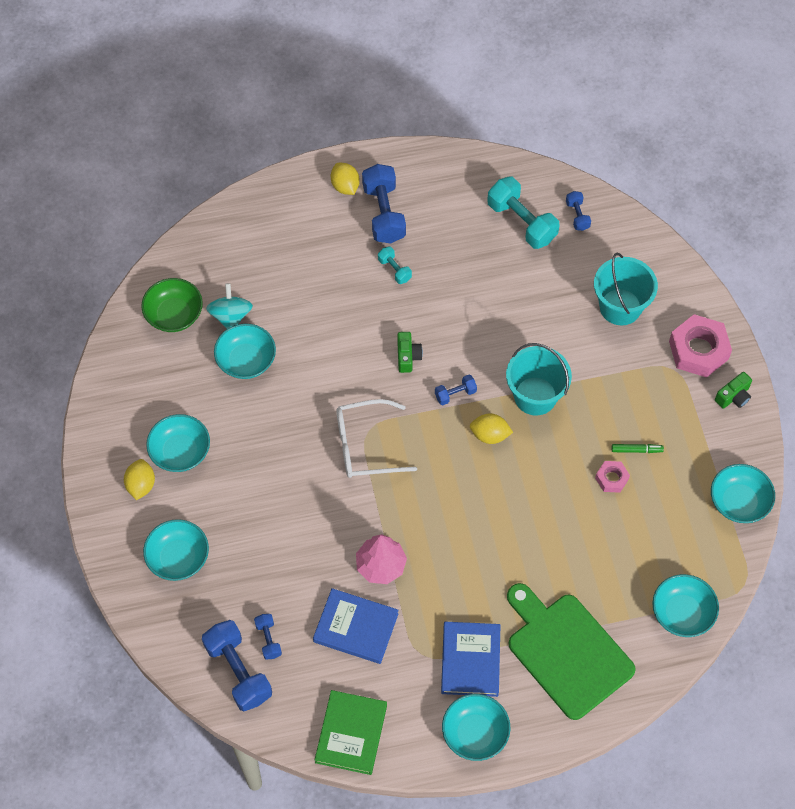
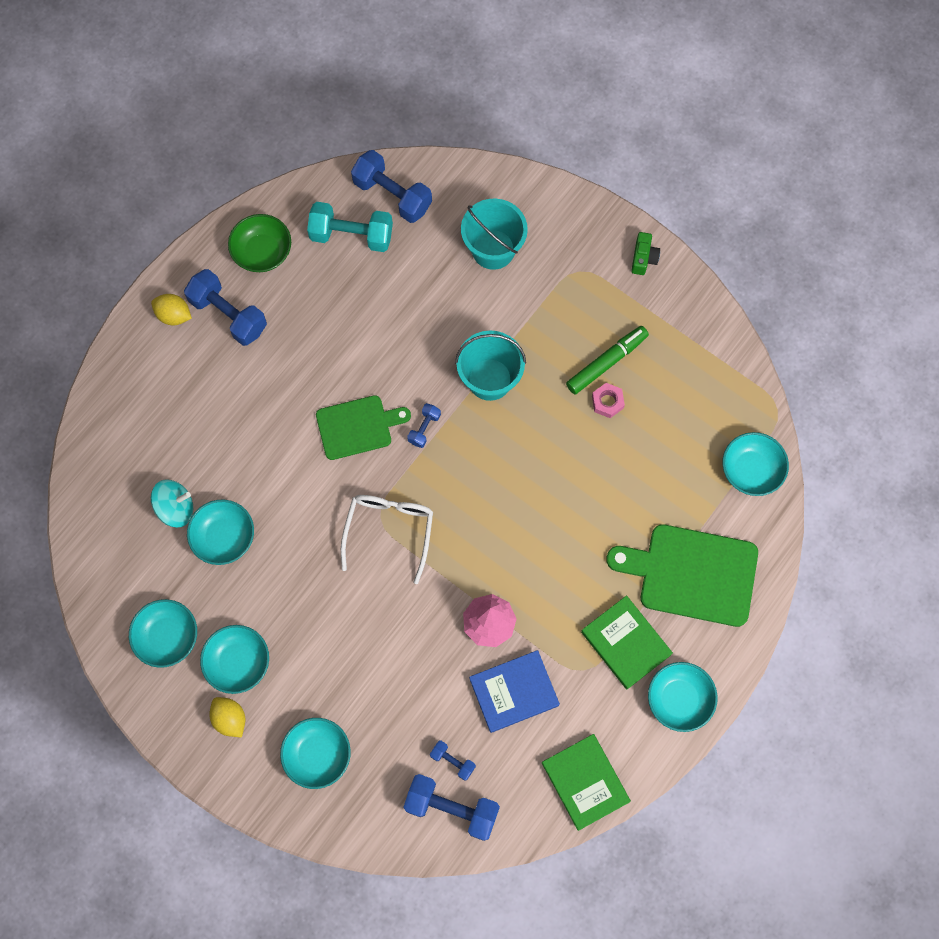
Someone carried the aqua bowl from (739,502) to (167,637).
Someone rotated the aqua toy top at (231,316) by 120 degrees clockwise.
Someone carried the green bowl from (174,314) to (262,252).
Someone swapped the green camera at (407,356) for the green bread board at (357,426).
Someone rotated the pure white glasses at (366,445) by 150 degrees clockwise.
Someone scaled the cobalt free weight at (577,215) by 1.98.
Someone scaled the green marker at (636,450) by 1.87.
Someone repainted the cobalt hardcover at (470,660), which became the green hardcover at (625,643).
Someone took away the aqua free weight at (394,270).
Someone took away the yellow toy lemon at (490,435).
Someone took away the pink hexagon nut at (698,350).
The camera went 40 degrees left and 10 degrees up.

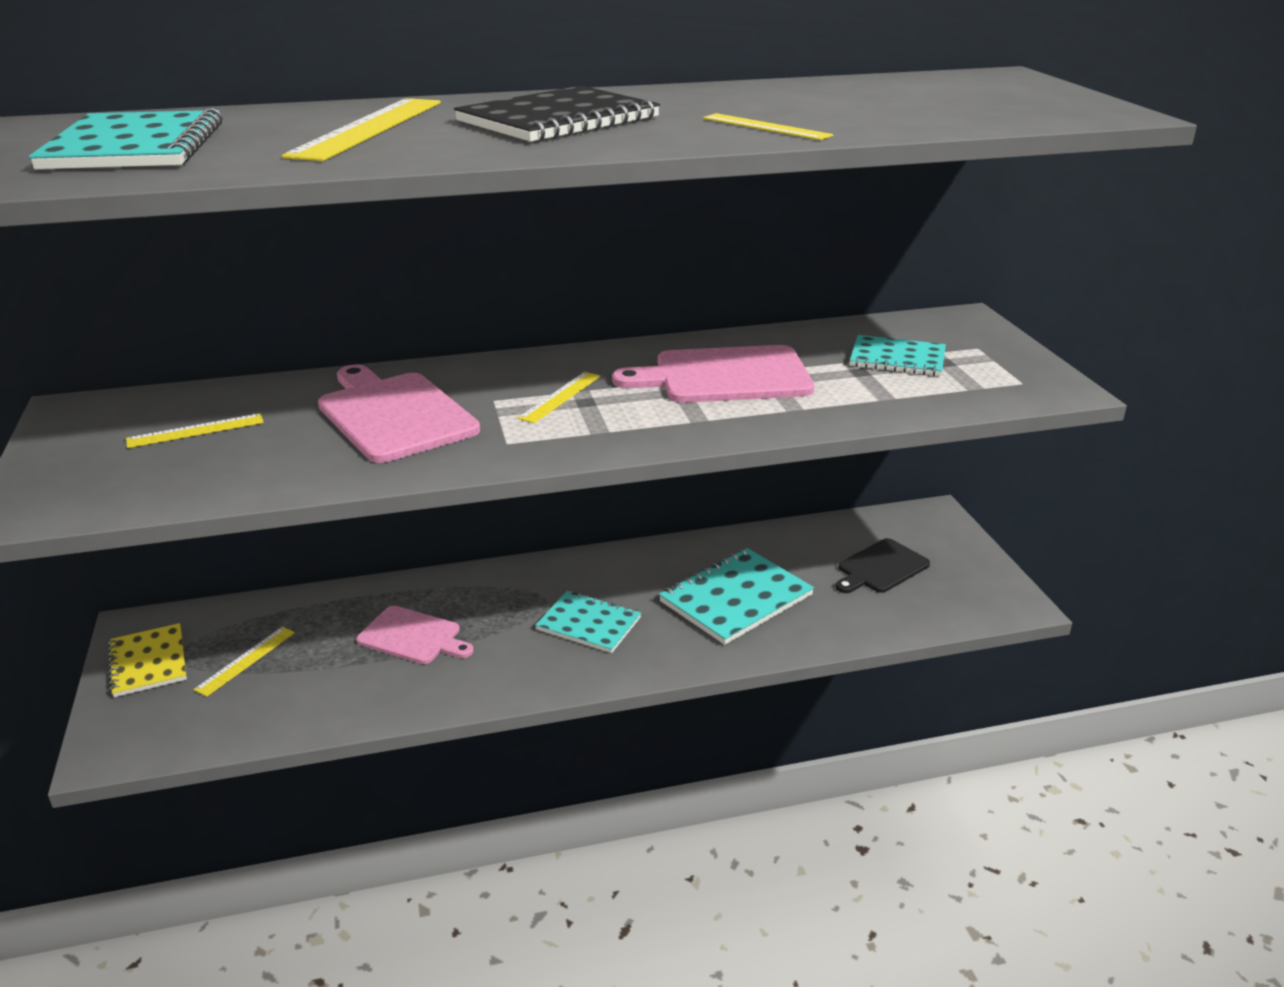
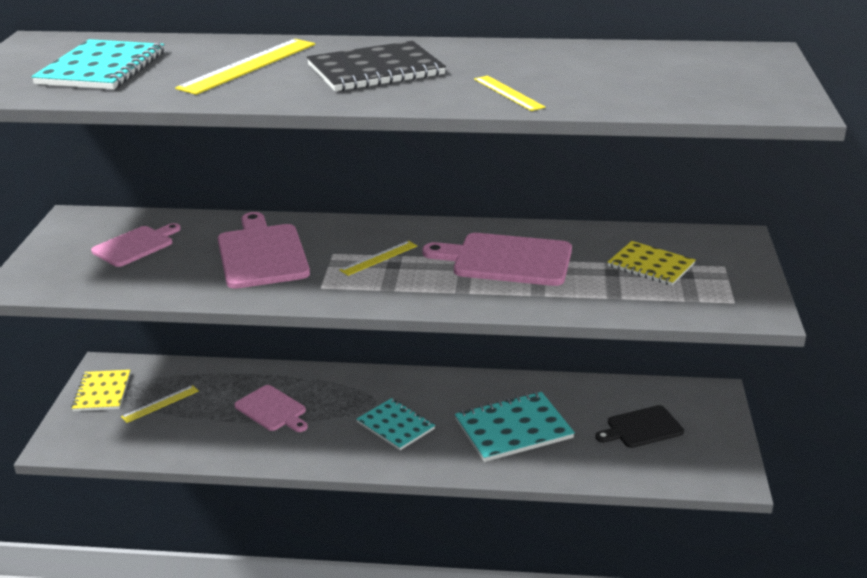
Someone swapped the yellow measuring stick at (195,430) for the pink bread board at (136,245).
Someone repainted the aqua notepad at (897,358), which became the yellow notepad at (651,265).
The camera went 20 degrees right and 0 degrees up.

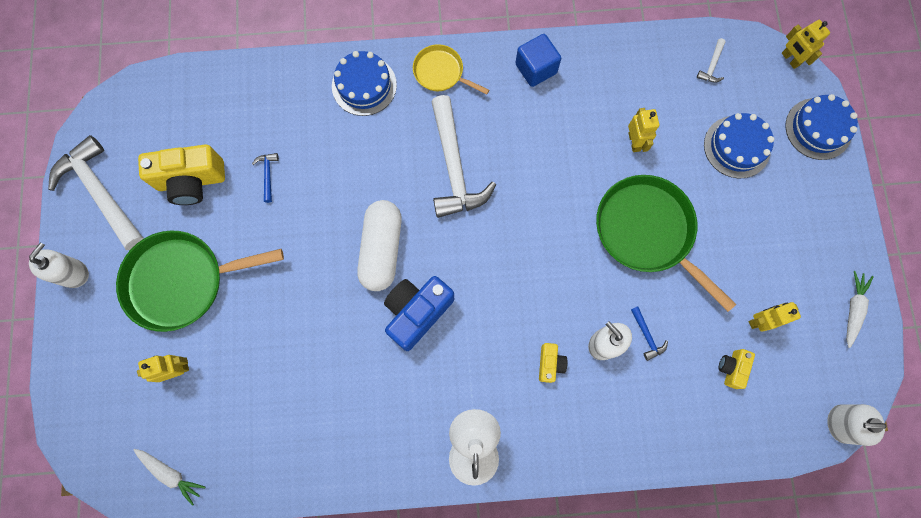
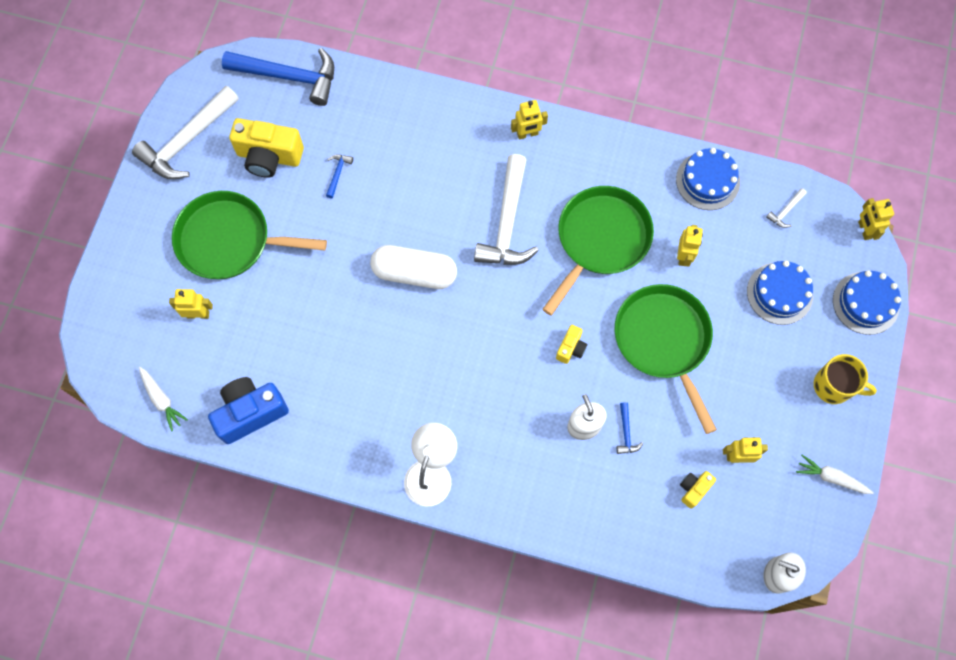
Someone rotated the pure white hammer at (101,193) by 120 degrees counterclockwise.
Someone carried the cobalt camera from (417,312) to (250,413).
Someone put down the cobalt hammer at (288,76).
Someone rotated the pure white pill at (382,249) by 75 degrees clockwise.
Someone swapped the yellow pan at (441,72) for the yellow robot at (527,134).
Someone put down the green pan at (600,239).
Someone carried the yellow camera from (550,364) to (571,348).
Someone carried the cobalt cake from (364,85) to (707,181).
Someone rotated the pure white root vegetable at (853,309) by 105 degrees counterclockwise.
Someone put down the yellow tea mug at (834,386).
Someone took away the pure white pump bottle at (73,273).
Someone took away the cobalt solid cube at (536,68).
The camera went 20 degrees right and 5 degrees down.

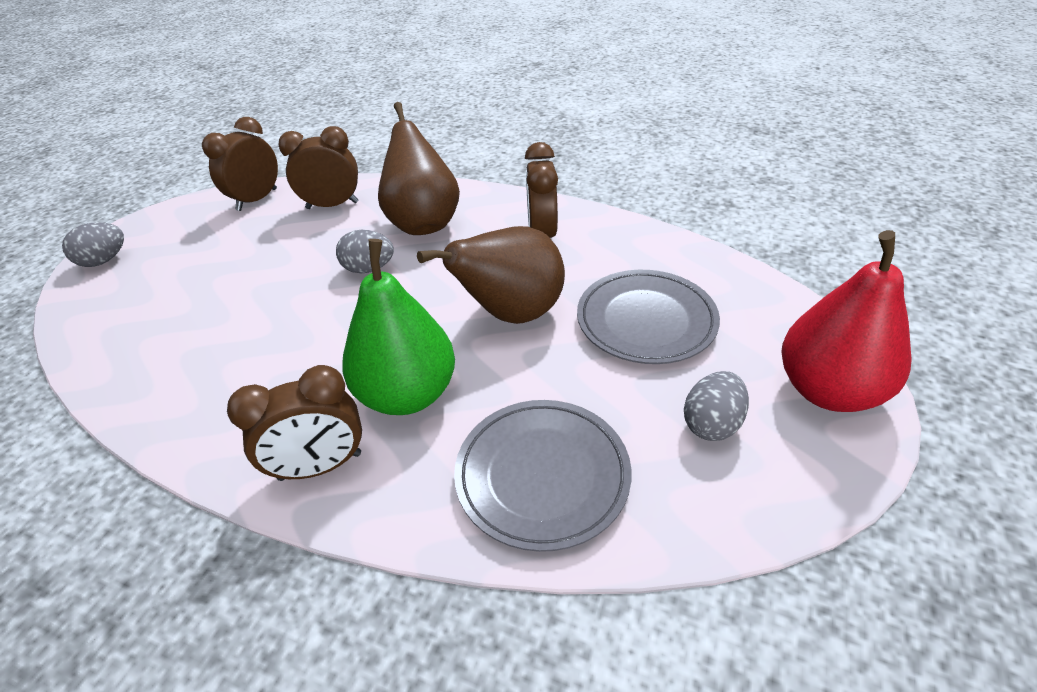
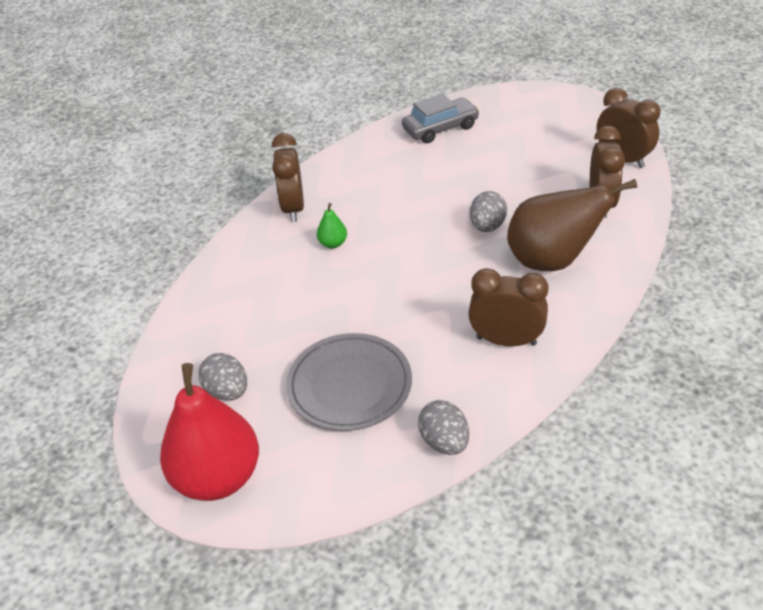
Someone scaled the green pear at (408,394) by 0.41.
Someone put down the gray automobile at (440,128).
Someone carried the gray toy egg from (104,260) to (444,442).
Someone took away the dark brown pear at (511,314).
Someone took away the gray plate at (542,475).
The camera went 105 degrees right and 0 degrees up.

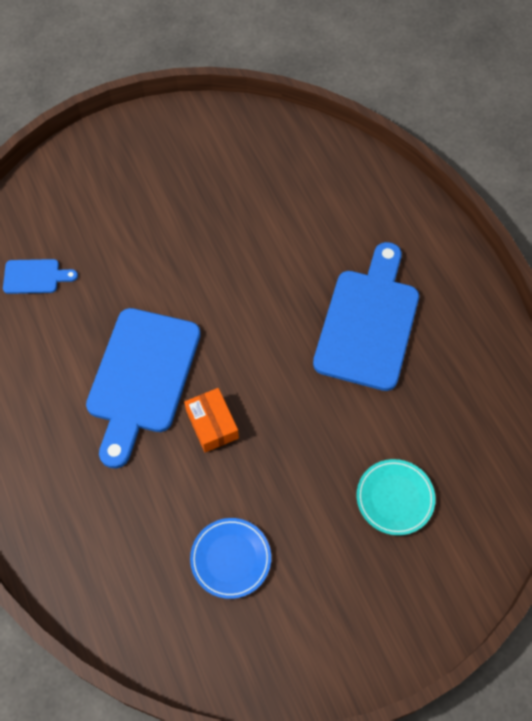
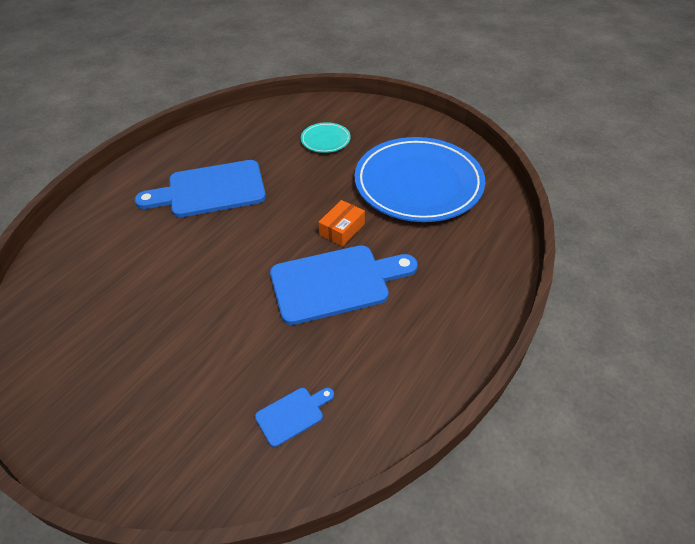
Someone rotated the cobalt bread board at (35,276) by 90 degrees clockwise.
Someone scaled the cobalt plate at (230,559) by 2.35.
The camera went 120 degrees left and 15 degrees down.

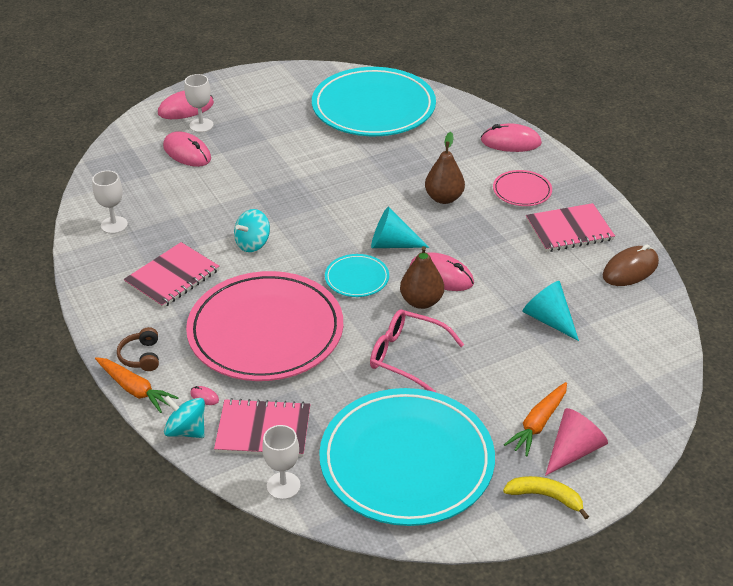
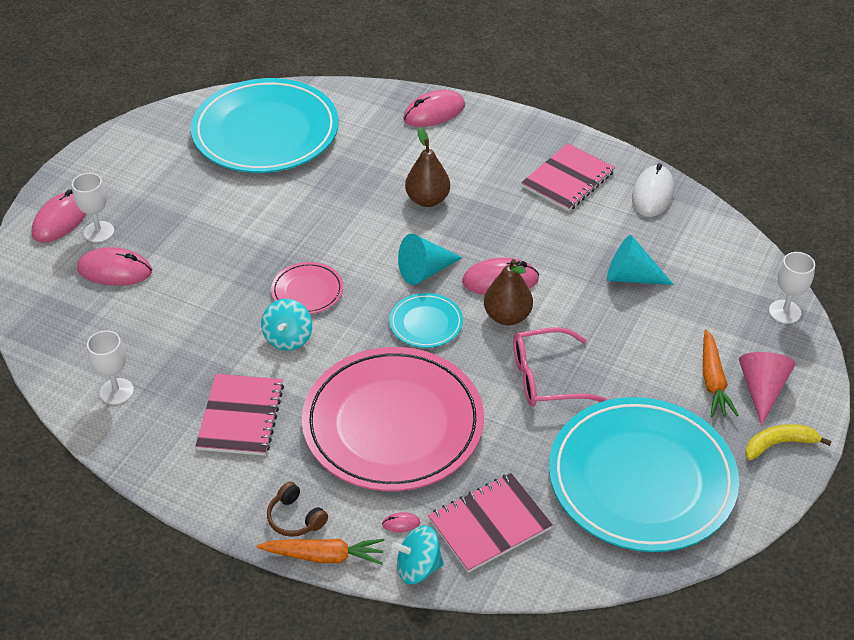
Someone carried the pink plate from (522,191) to (307,291).
Someone repainted the dark brown mouse at (630,269), which became the pure white mouse at (652,194).
Someone carried the pure white chalice from (283,486) to (784,312).
The camera went 35 degrees left and 5 degrees up.

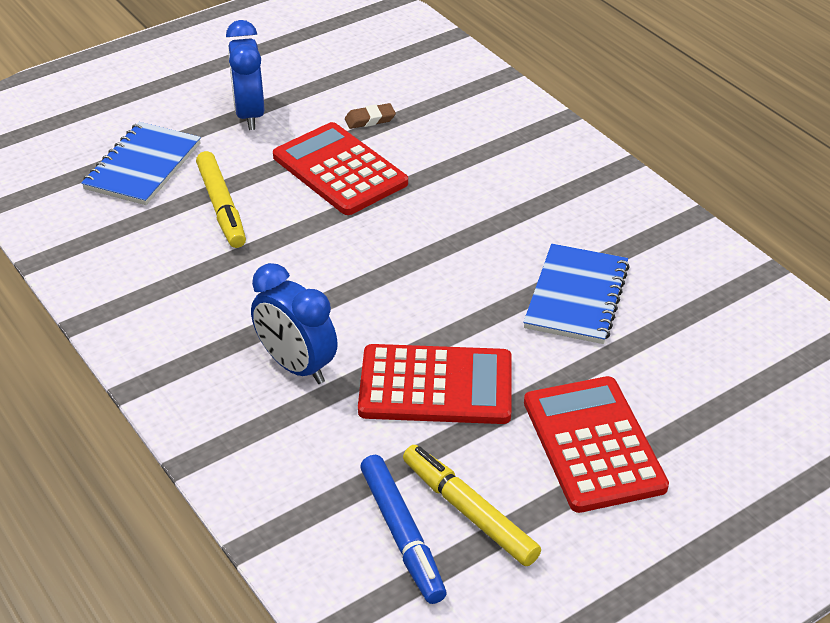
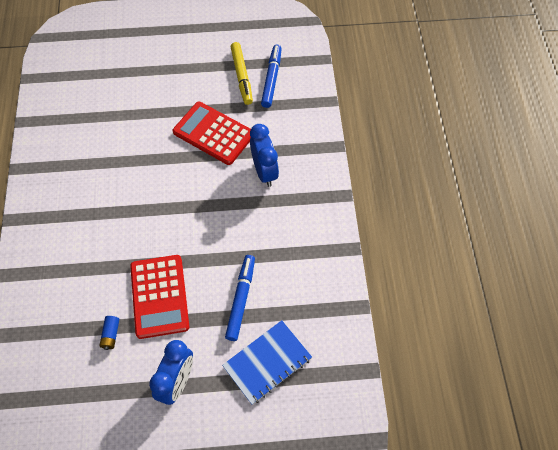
Someone swapped the dark brown pencil eraser at (370,119) for the cobalt AA battery at (111,334).
Someone repainted the yellow marker at (221,207), which became the cobalt marker at (241,299).
Someone took away the cobalt notepad at (576,296).
Someone took away the crimson adding machine at (593,444).
The camera went 150 degrees left and 20 degrees up.

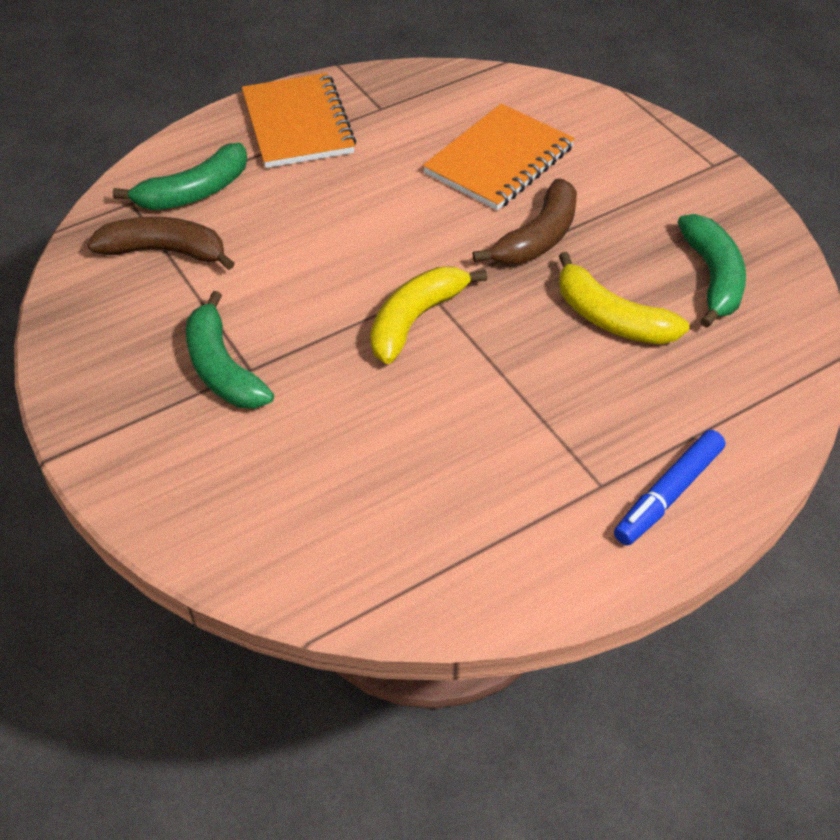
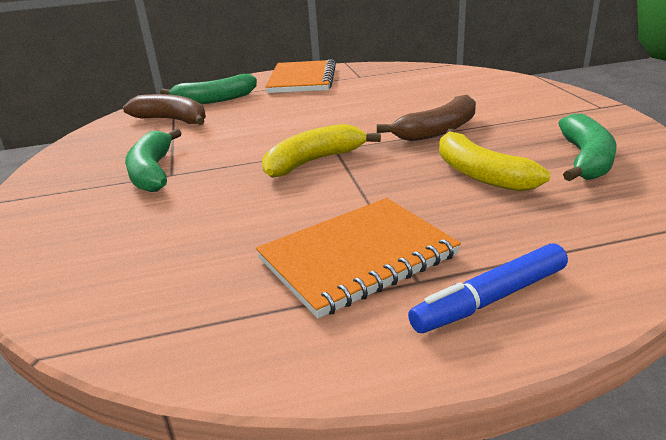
Someone carried the orange notepad from (499,161) to (357,258).
The camera went 20 degrees right and 20 degrees down.

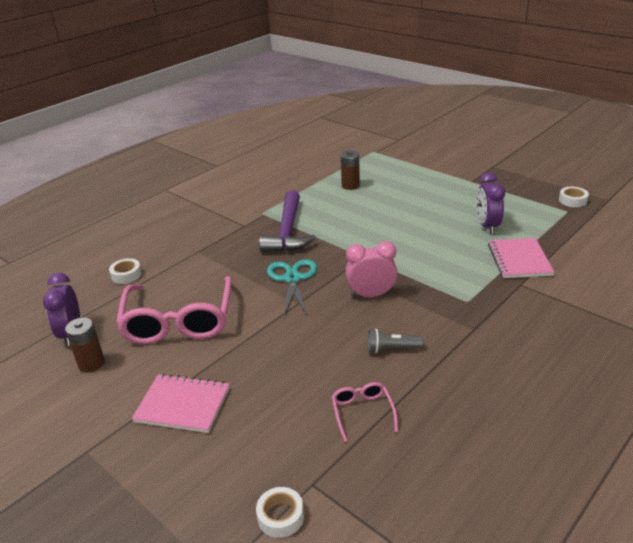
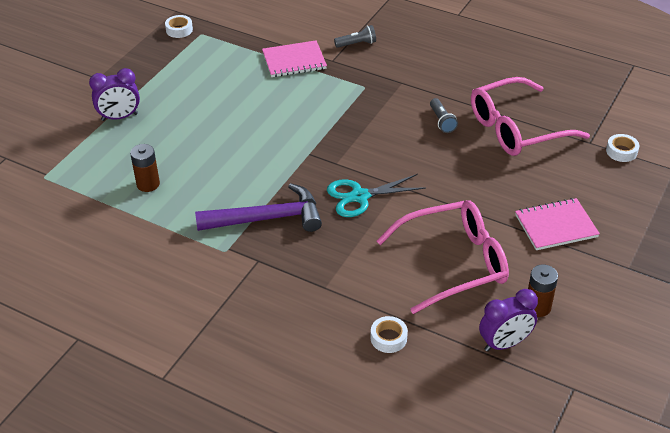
Someone carried the purple alarm clock from (487,226) to (119,117).
Someone put down the gray pocket torch at (356,44).
Someone scaled the pink glasses at (362,413) by 2.24.
Someone rotated the pink notepad at (183,405) by 75 degrees clockwise.
Someone took away the pink alarm clock at (371,295).
The camera went 105 degrees left and 10 degrees up.

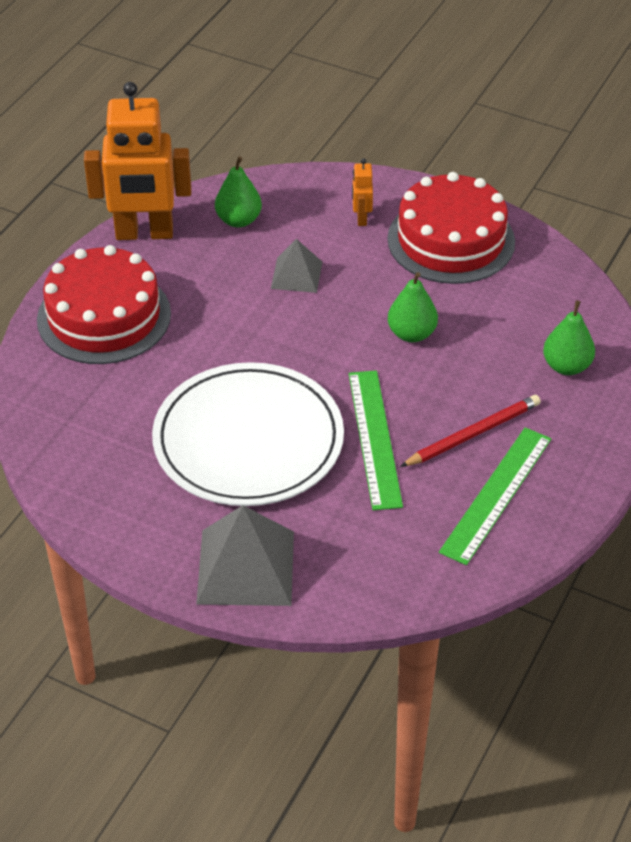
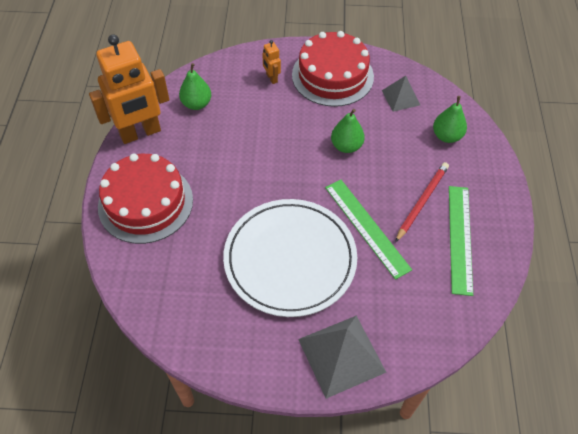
Someone carried the gray pyramid from (296,275) to (400,97).
The camera went 25 degrees left and 10 degrees up.

